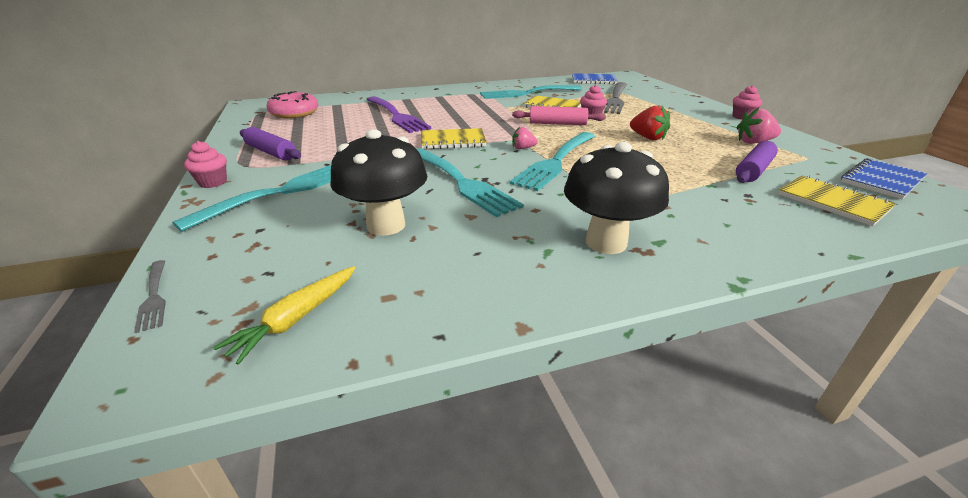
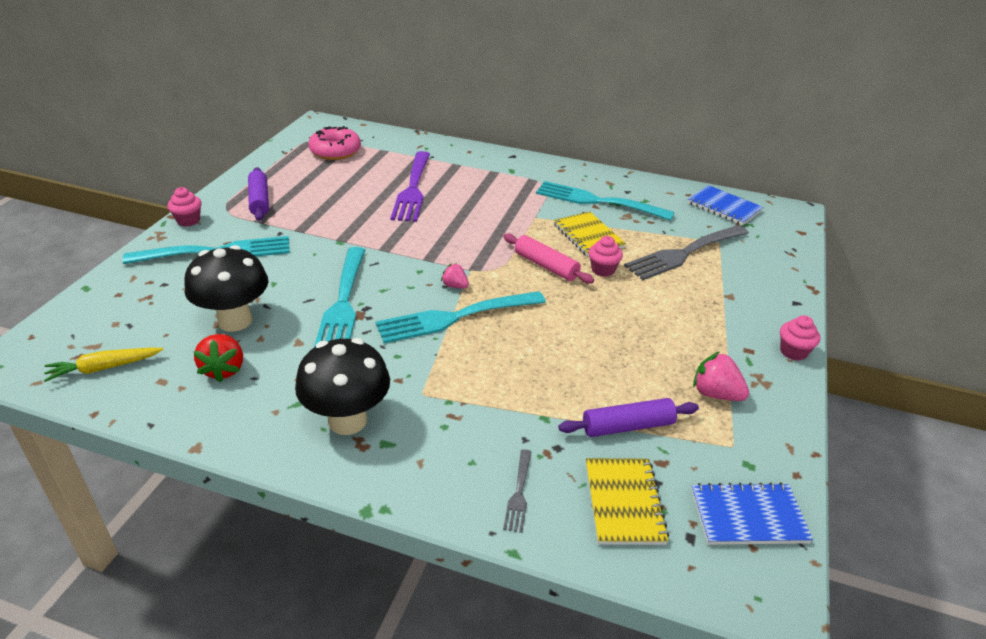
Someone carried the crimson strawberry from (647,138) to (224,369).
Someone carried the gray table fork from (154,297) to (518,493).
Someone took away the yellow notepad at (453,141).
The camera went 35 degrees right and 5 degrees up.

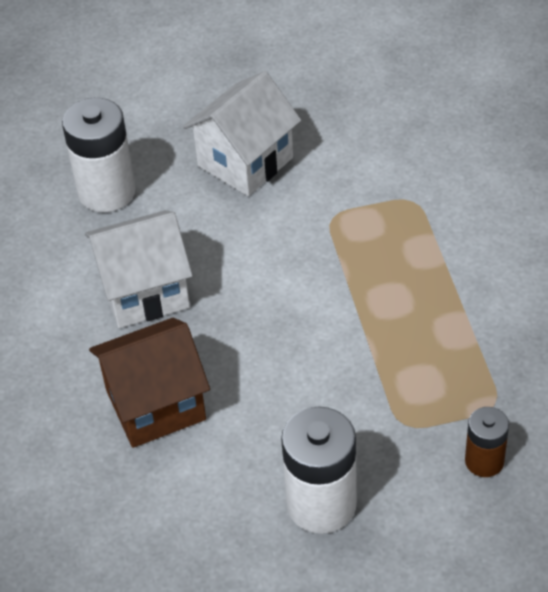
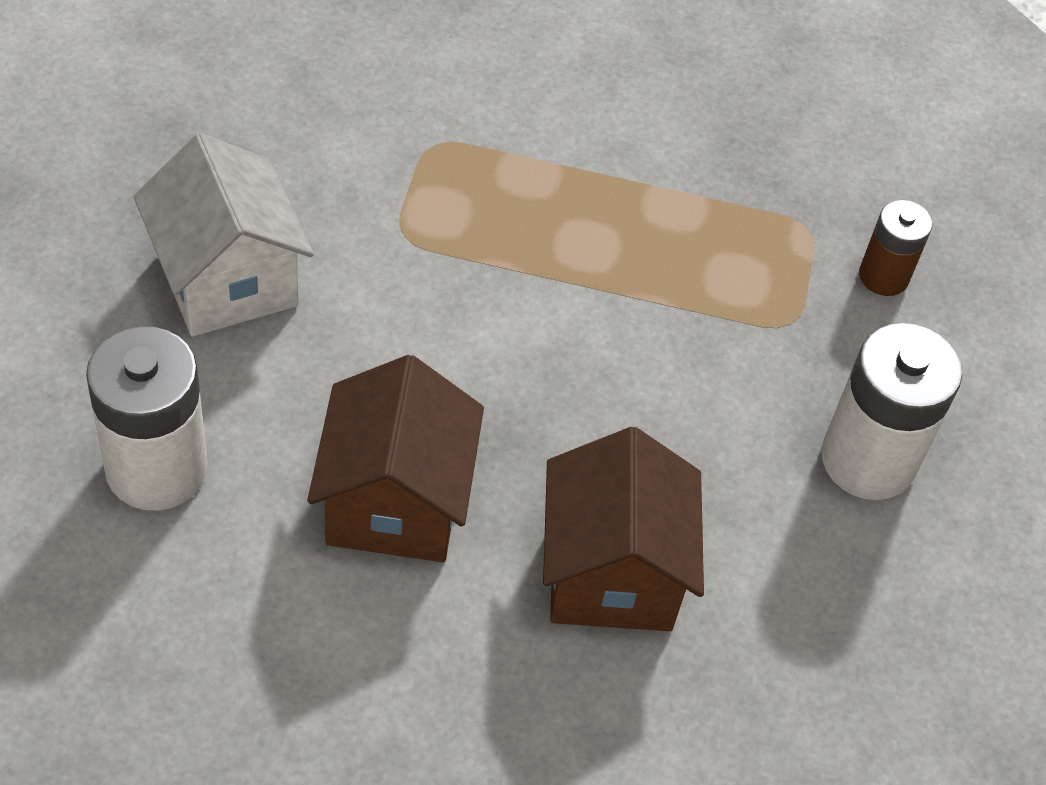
Someone repainted the pure white cottage at (144,291), which became the dark brown cottage at (394,502).
The camera went 75 degrees left and 5 degrees up.

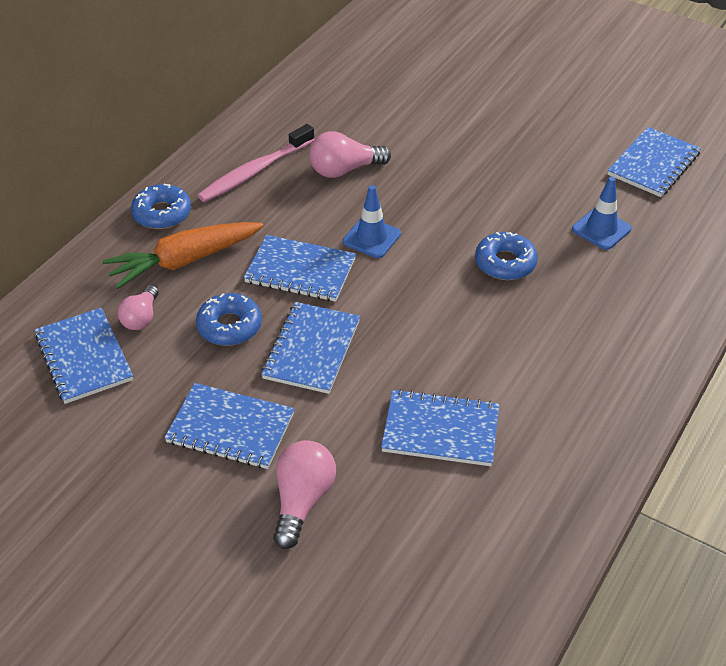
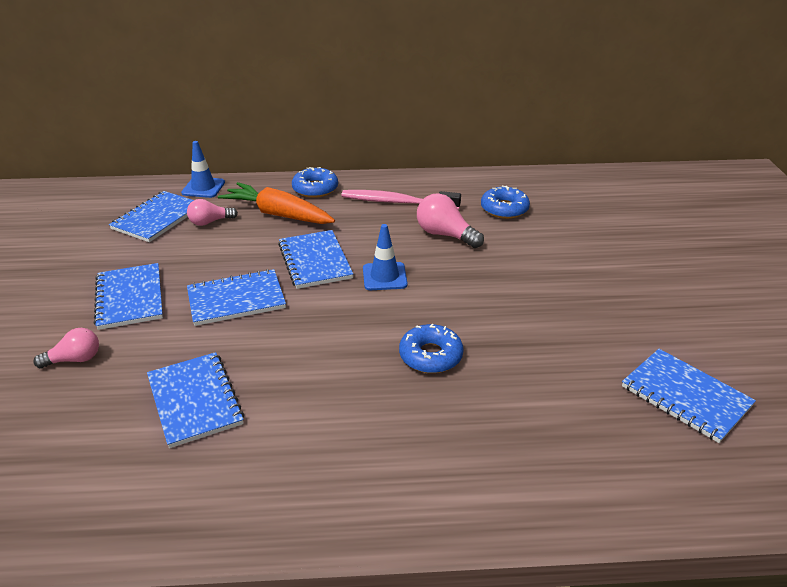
Someone scaled the pink light bulb at (302,500) by 0.67.
Someone carried the cobalt safety cone from (601,229) to (203,188).
Someone carried the cobalt doughnut from (229,326) to (504,209).
Someone rotated the cobalt notepad at (653,164) by 45 degrees clockwise.
The camera went 55 degrees right and 10 degrees down.

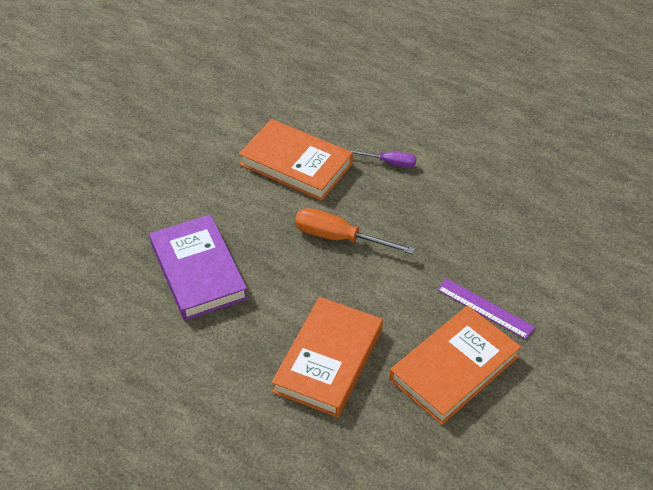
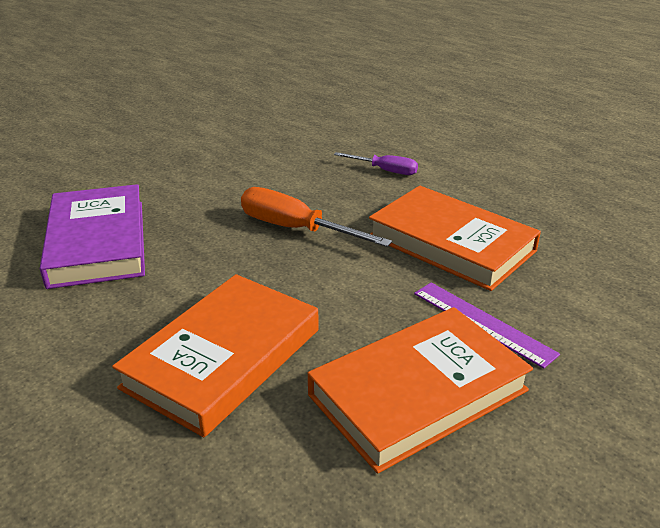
Someone carried the orange hardcover from (296,164) to (451,243).
The camera went 10 degrees right and 15 degrees down.

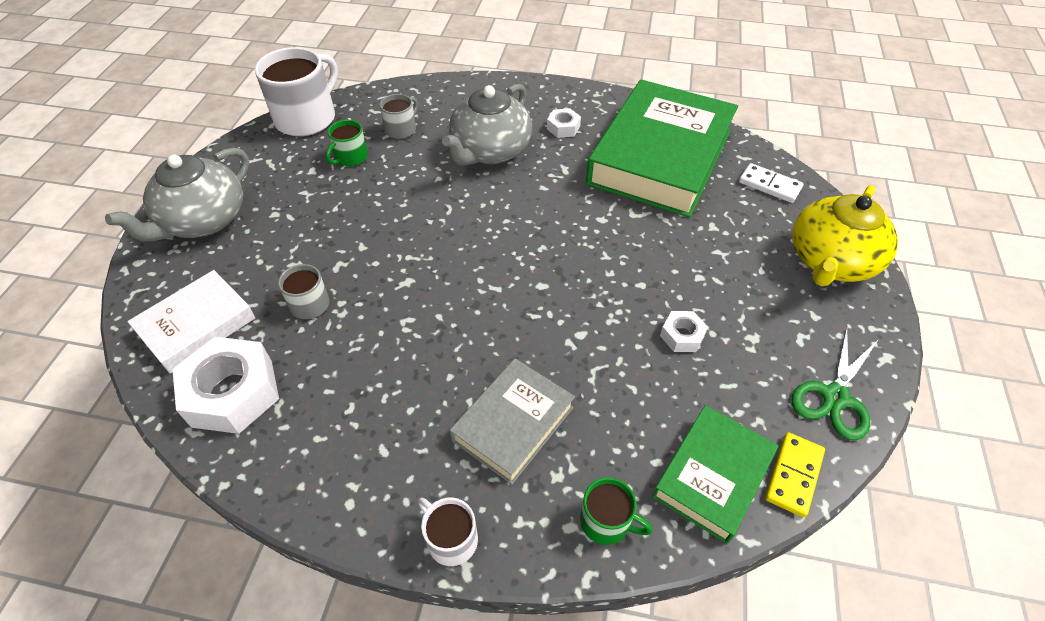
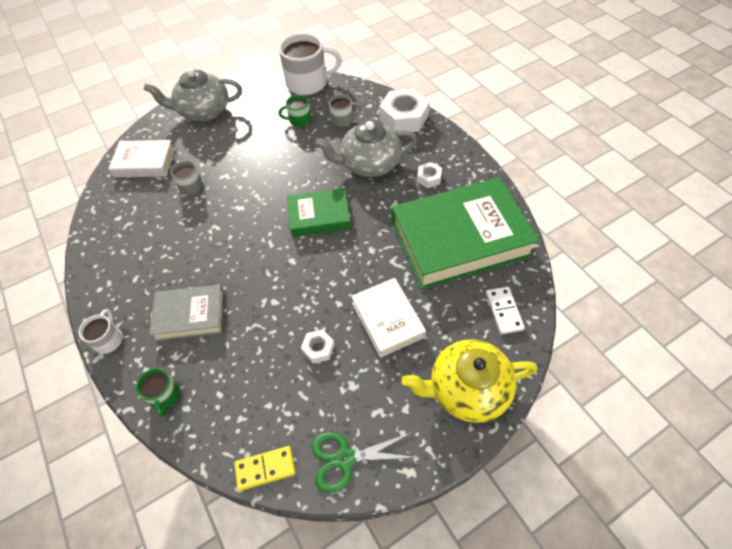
Someone carried the green hardcover from (712,476) to (319,216).
Someone put down the pure white hardcover at (387,319).
Someone carried the pure white hexagon nut from (233,393) to (404,118).
The camera went 50 degrees right and 5 degrees up.

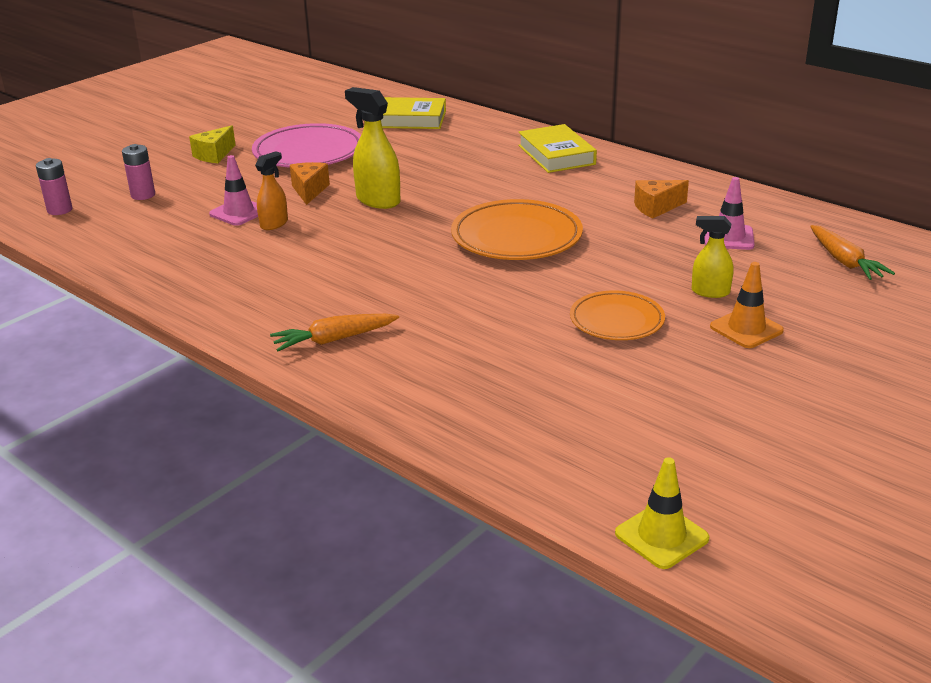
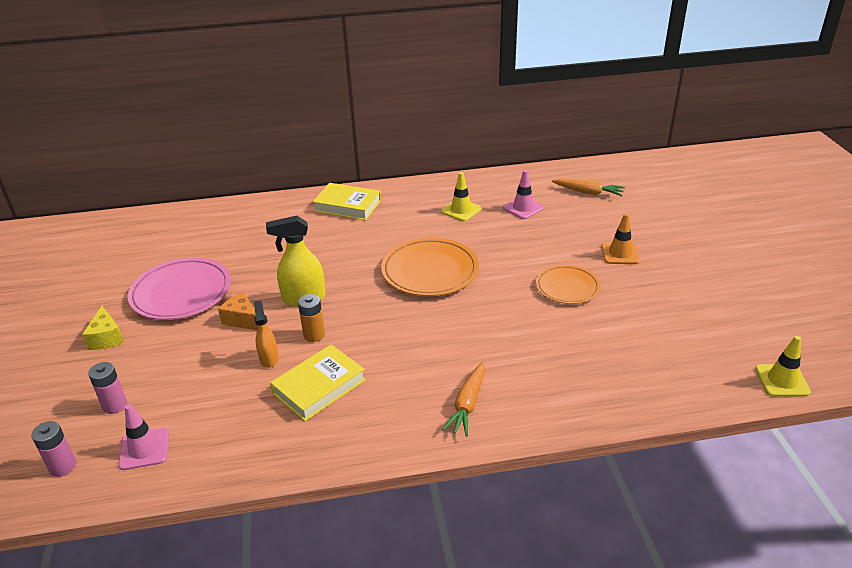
Someone carried the pink safety cone from (239,212) to (144,449).
Someone carried the yellow hardcover from (409,119) to (319,387).
Someone put down the orange AA battery at (314,335).
Someone swapped the orange cheese wedge at (656,208) for the yellow safety cone at (461,210).
Someone took away the yellow spray bottle at (710,292).
The camera went 50 degrees left and 5 degrees up.

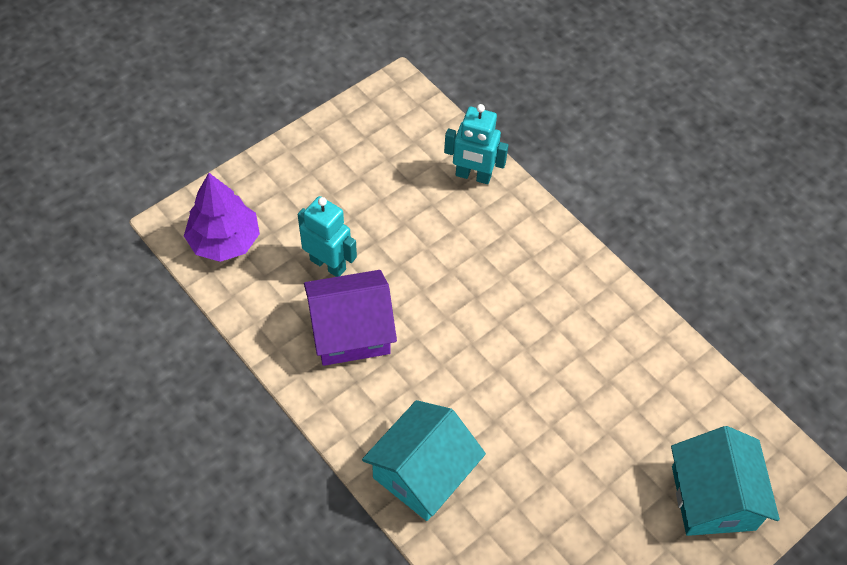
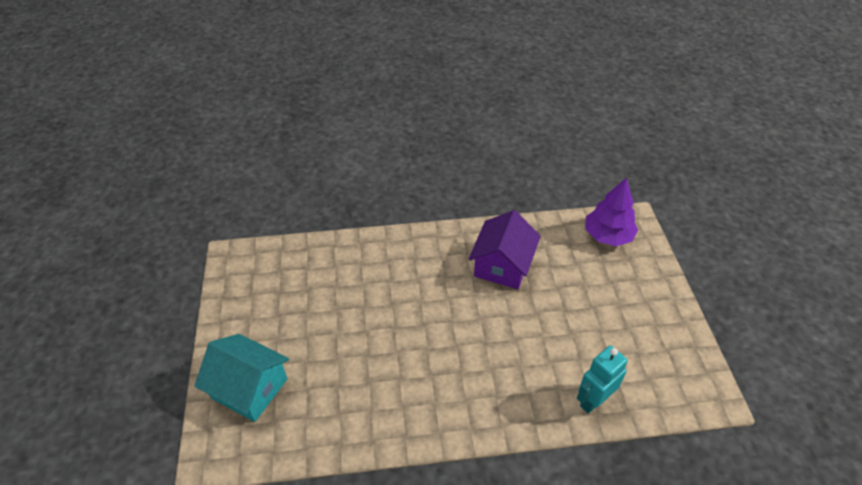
Someone took away the aqua robot at (328,264).
Someone took away the aqua cottage at (423,473).
The camera went 125 degrees right and 10 degrees down.

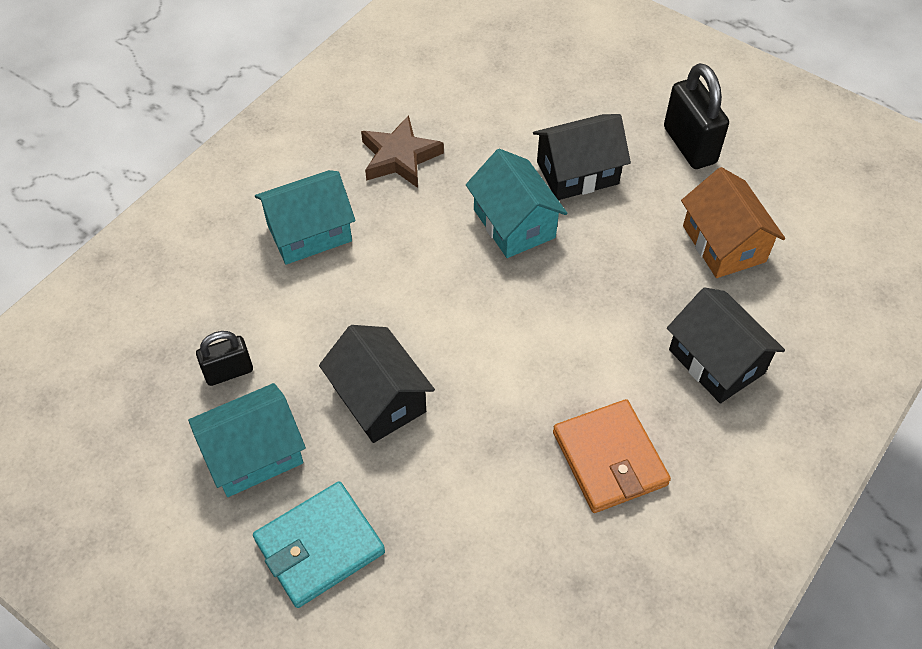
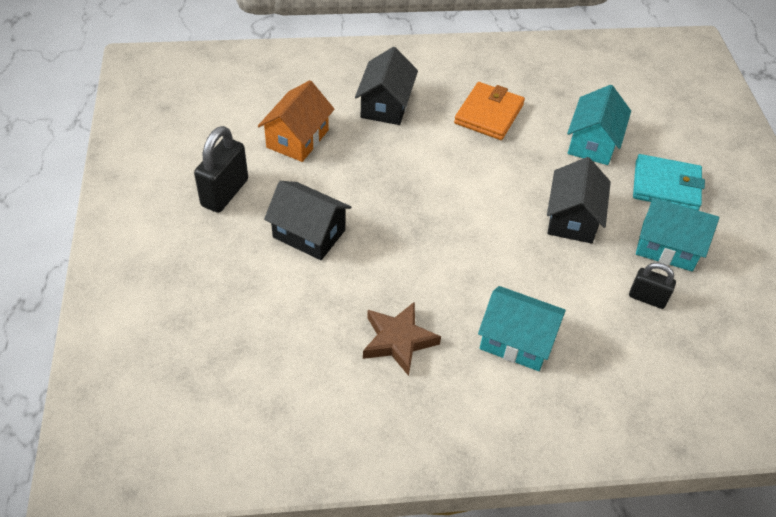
Someone carried the aqua cottage from (514,223) to (593,143).
The camera went 135 degrees left and 5 degrees down.

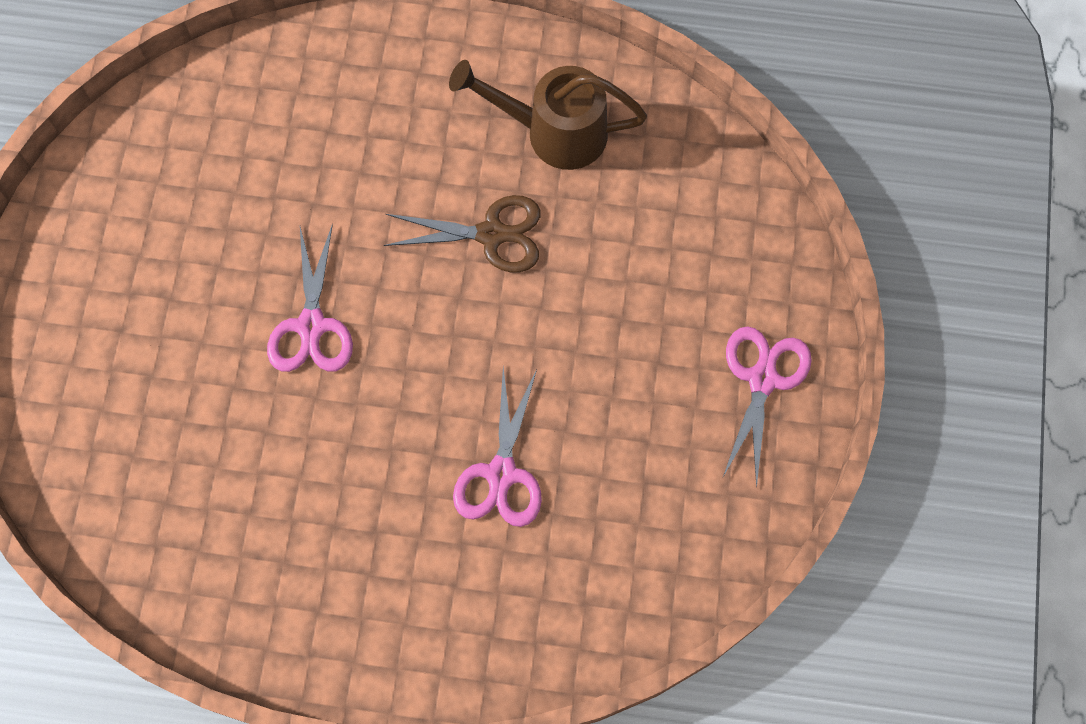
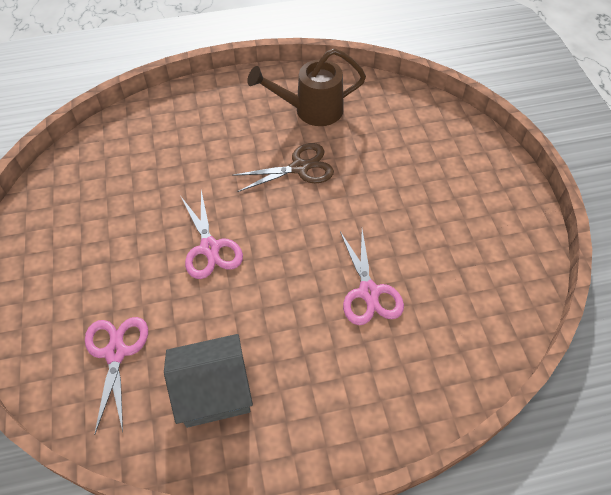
Someone carried the pink pair of scissors from (762,379) to (116,353).
Someone put down the gray cottage at (214,391).
The camera went 20 degrees left and 15 degrees down.

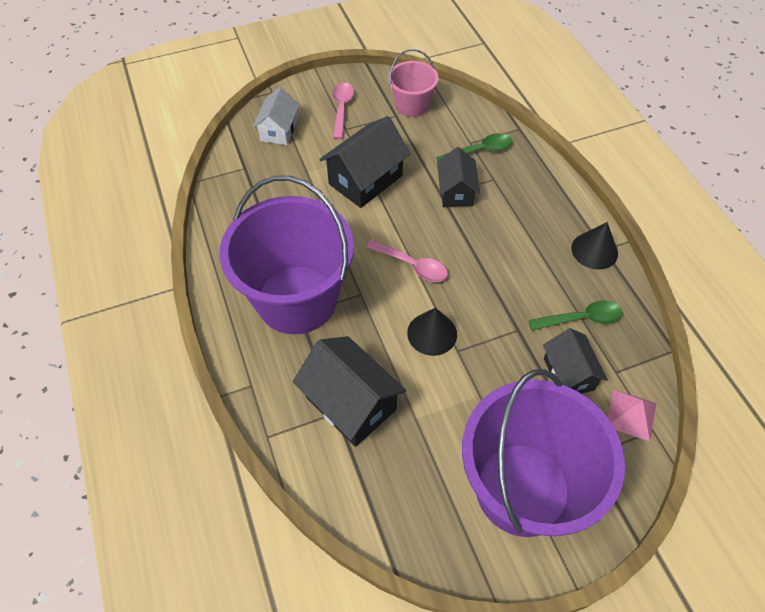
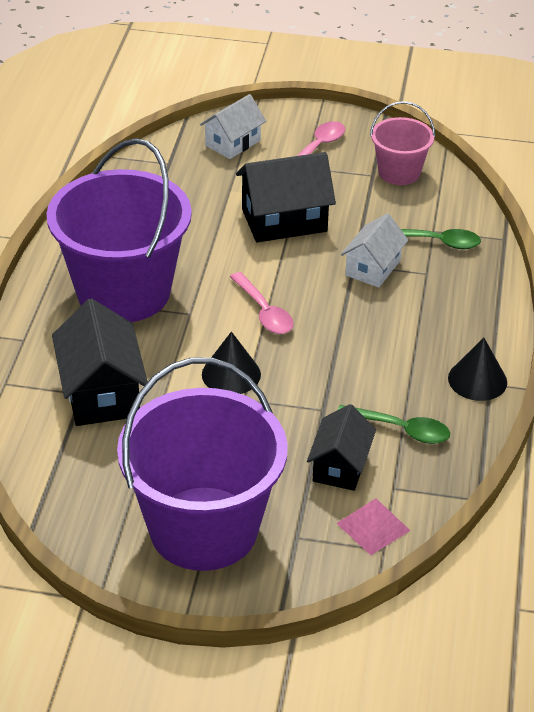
Someone repainted the ebony cottage at (456,191), which became the pure white cottage at (372,268).
The camera went 30 degrees right and 15 degrees down.

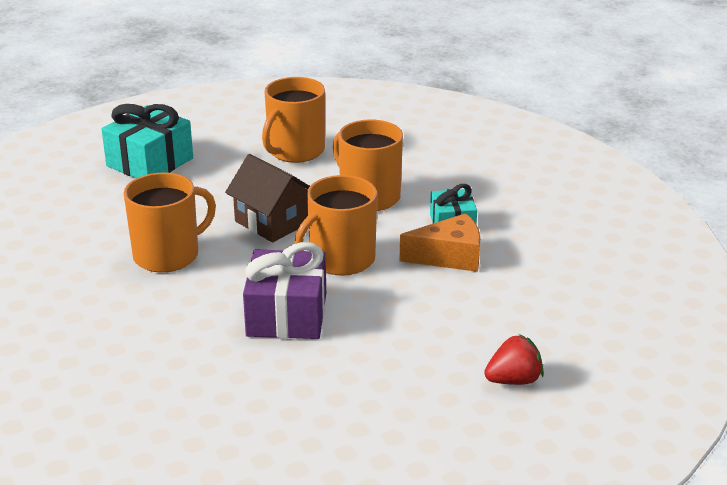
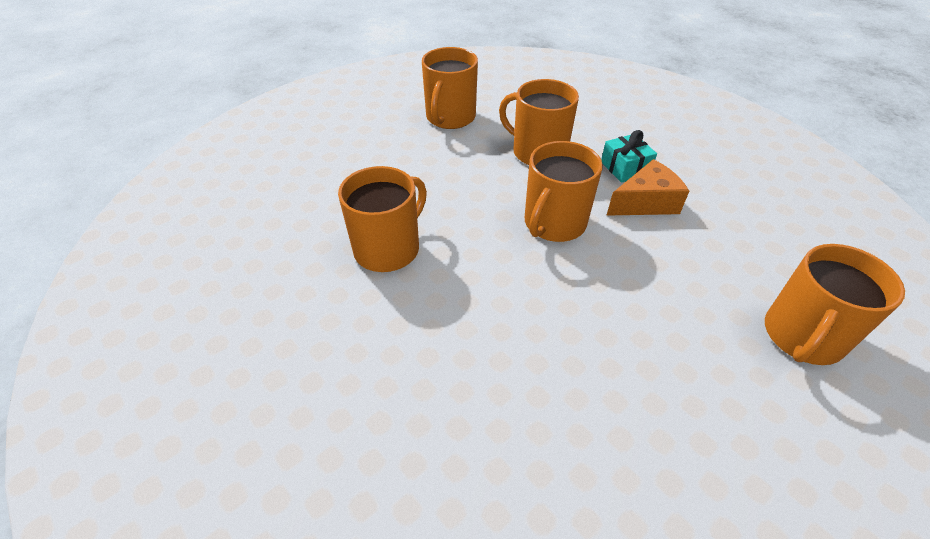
Someone swapped the crimson strawberry at (513,380) for the orange tea mug at (802,336).
Someone took away the aqua present at (150,162).
Someone took away the dark brown cottage at (272,222).
Someone took away the purple present at (287,315).
The camera went 15 degrees left and 15 degrees up.

